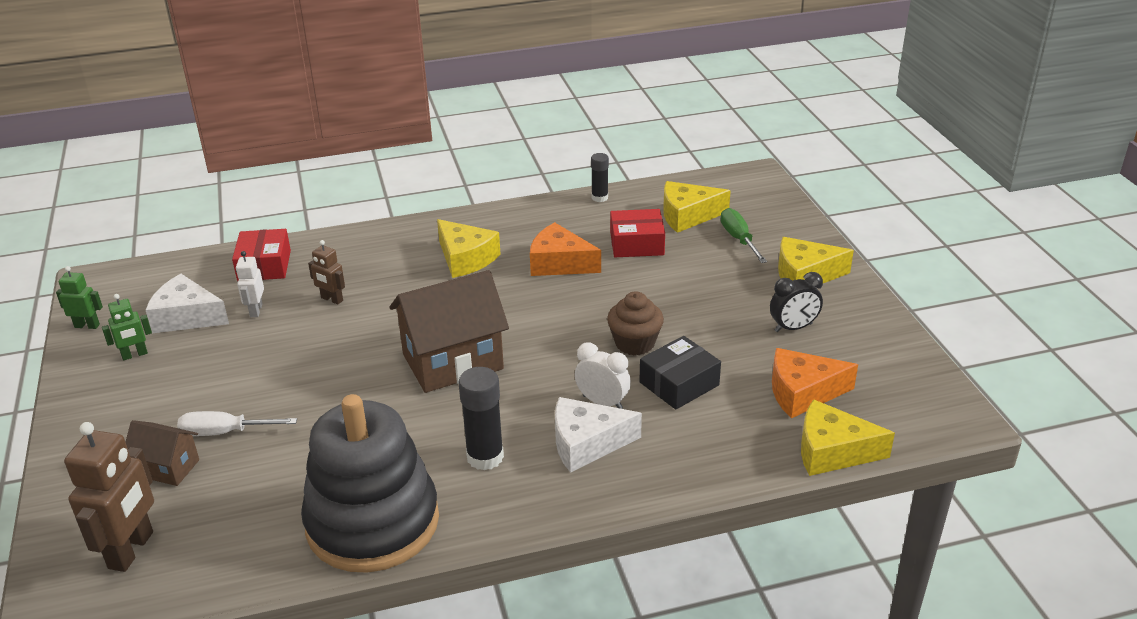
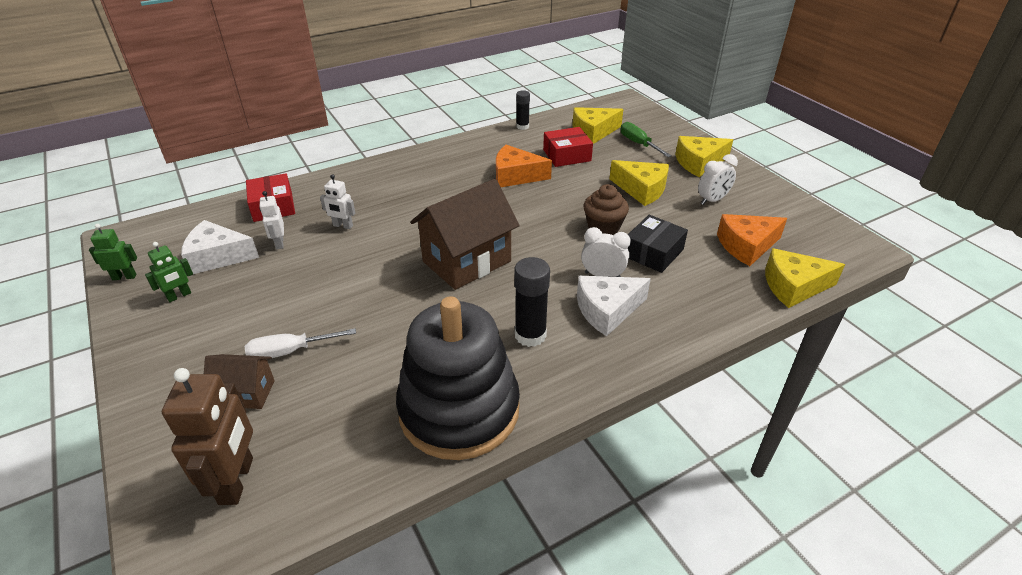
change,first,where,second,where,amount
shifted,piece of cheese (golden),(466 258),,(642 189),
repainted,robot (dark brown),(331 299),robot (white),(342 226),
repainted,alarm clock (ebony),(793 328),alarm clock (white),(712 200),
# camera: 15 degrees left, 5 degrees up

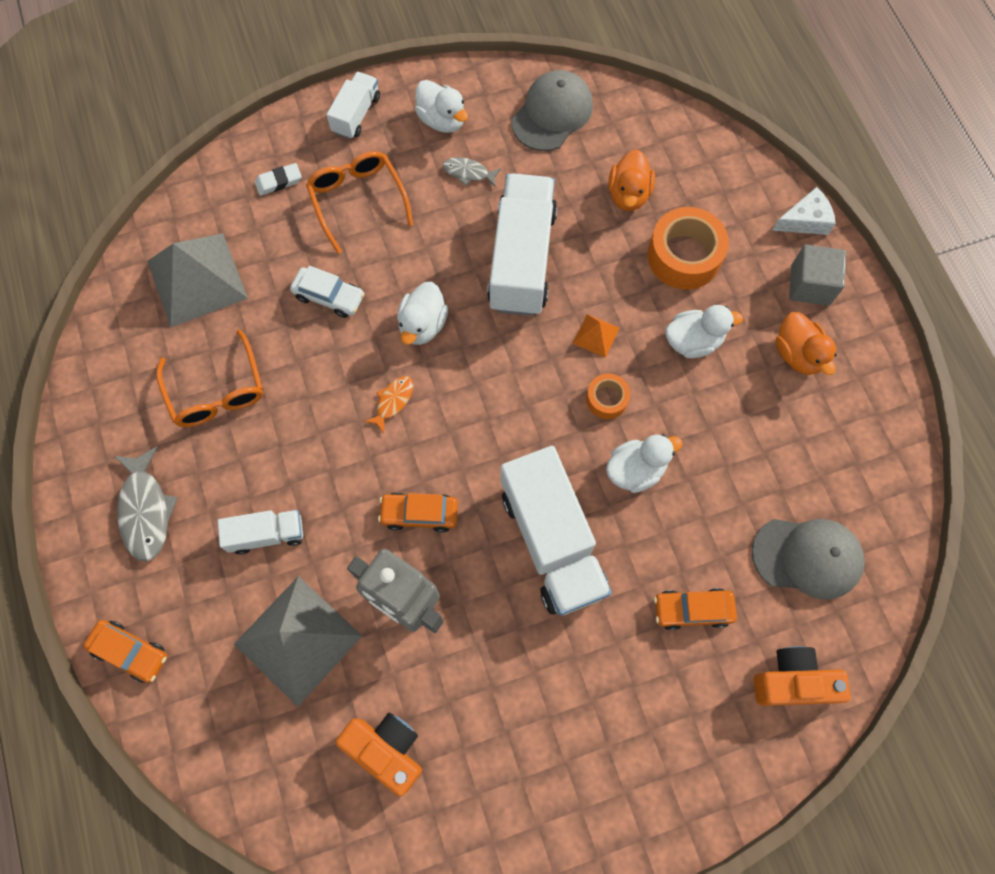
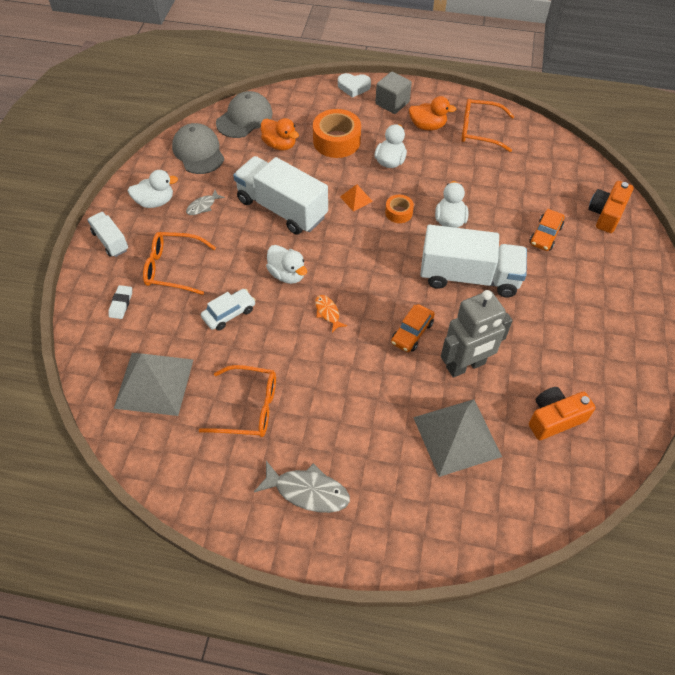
change,first,where,second,where,amount
swapped,piece of cheese (white),(805 220),heart shape (white),(353 87),
gone,lorry (white),(267 534),,,
shifted,peaked cap (grey),(807 557),,(244 118),
gone,automobile (orange-coloured),(130 652),,,
new,,,glasses (orange-coloured),(479 131),
# camera: 60 degrees left, 15 degrees down

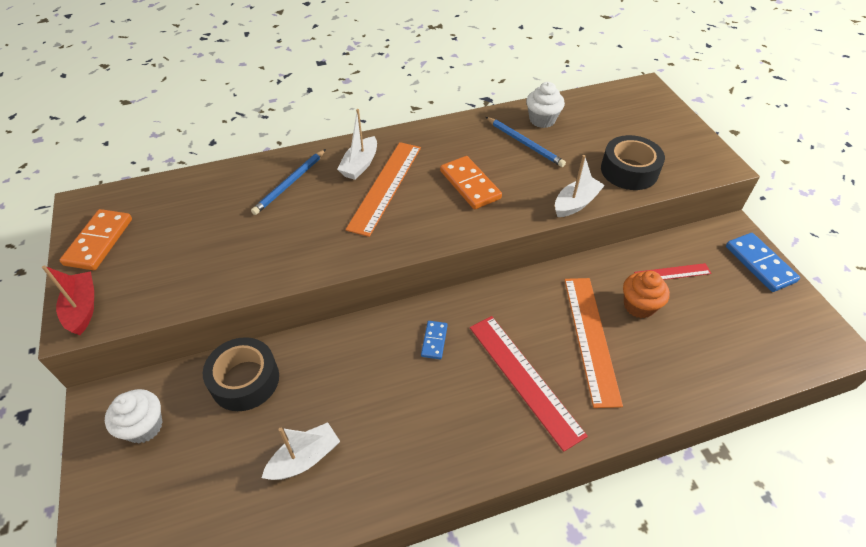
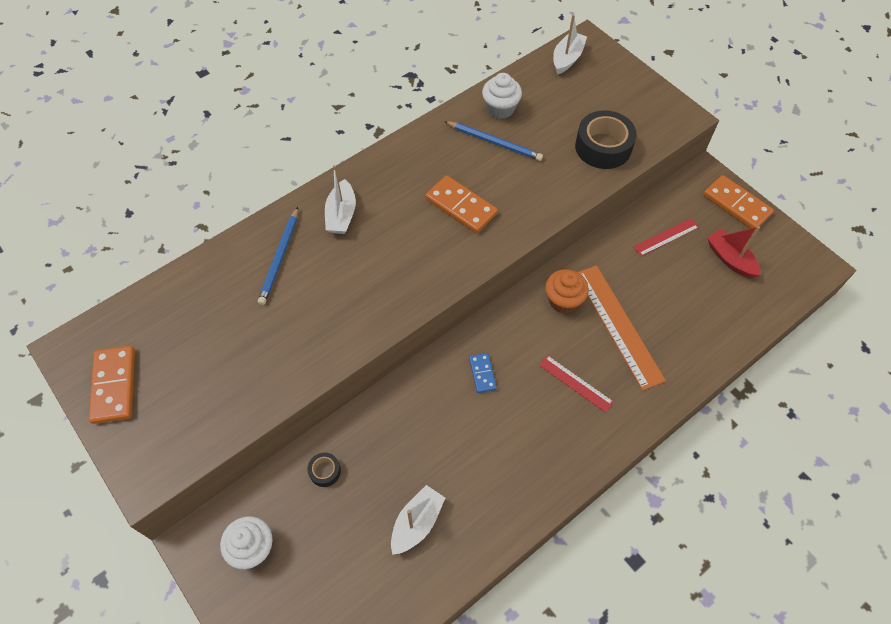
change,first,where,second,where,amount
gone,straightedge (orange-coloured),(385 186),,,
shifted,toy boat (white),(576 203),,(567 58),
repainted,domino (blue),(760 264),domino (orange-coloured),(736 204),
shifted,toy boat (scarlet),(83 308),,(730 259),
shifted,cupcake (orange-coloured),(639 306),,(563 301),
scaled,straightedge (scarlet),(524 379),,(575 383),x0.54
scaled,tape (ebony),(245 380),,(325 471),x0.47
# camera: 20 degrees left, 10 degrees up

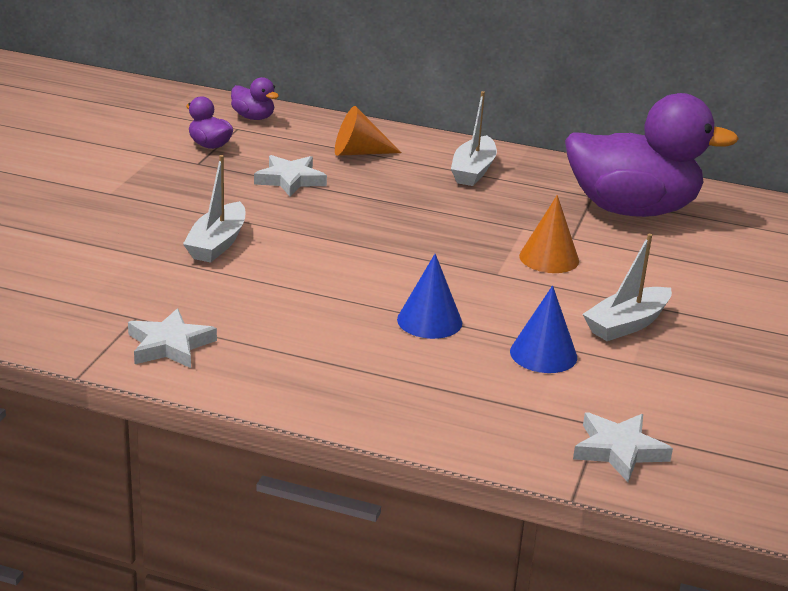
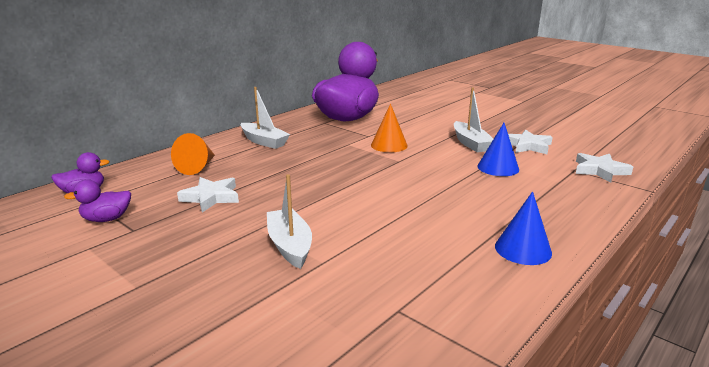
change,first,where,second,where,amount
rotated,toy boat (white),(217 243),,(290 245),150 degrees counterclockwise
shifted,solid cone (blue),(429 321),,(523 249),
shifted,five-pointed star (white),(170 345),,(527 146),
# camera: 65 degrees left, 5 degrees down

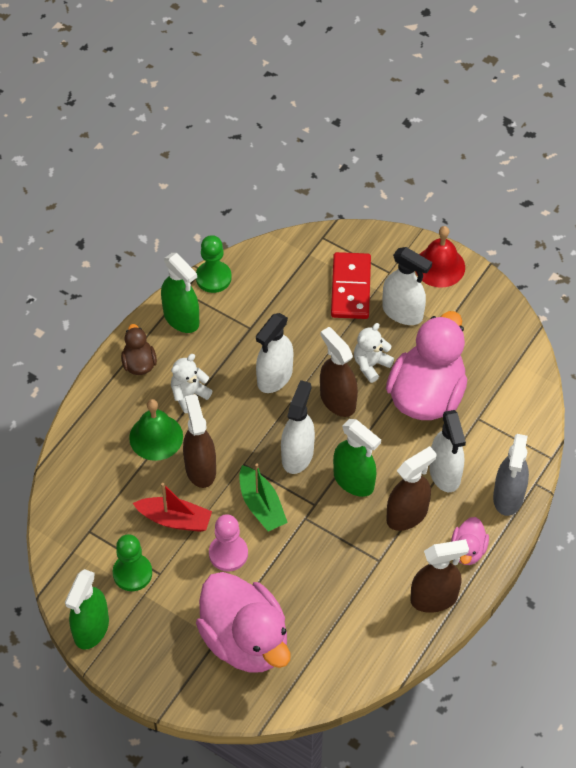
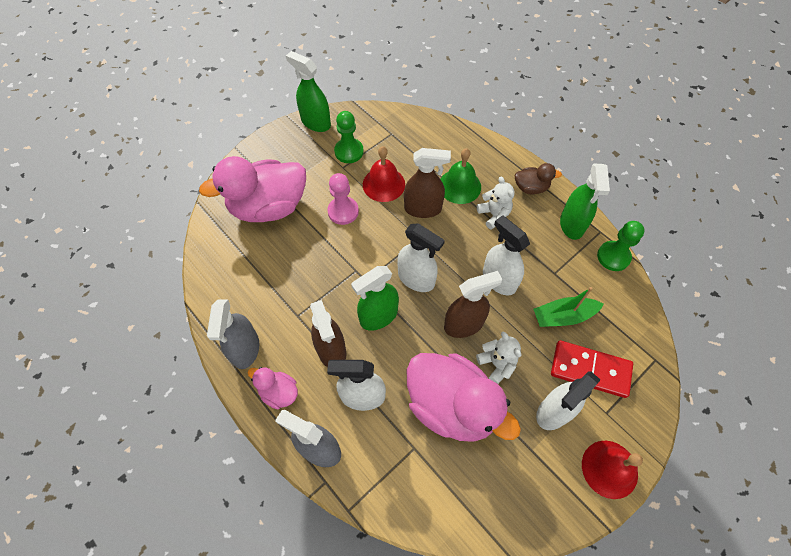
change,first,where,second,where,amount
rotated,spray bottle (leaf-green),(181 318),,(572 224),60 degrees counterclockwise
shifted,toy boat (leaf-green),(261 505),,(563 316),
swapped,toy boat (scarlet),(175 519),bell (scarlet),(383 184),
repainted,spray bottle (dark brown),(434 598),spray bottle (grey),(245 349),
# camera: 105 degrees right, 5 degrees up

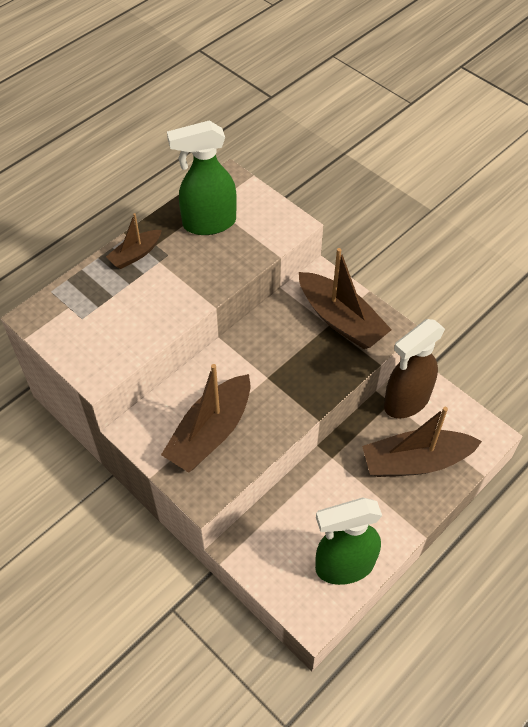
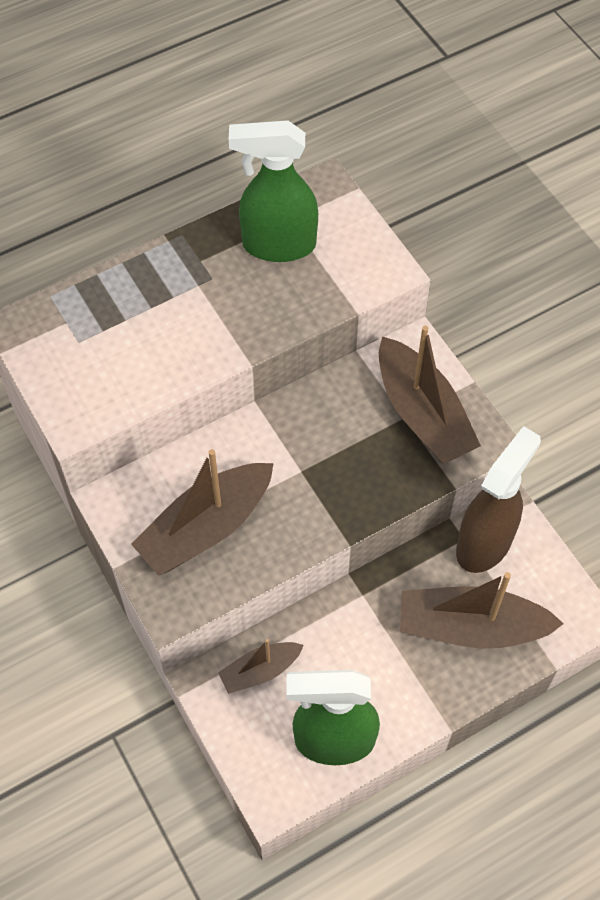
change,first,where,second,where,amount
shifted,toy boat (dark brown),(135 254),,(260 671),
rotated,spray bottle (dark brown),(406 401),,(484 543),150 degrees clockwise
# camera: 15 degrees right, 5 degrees up

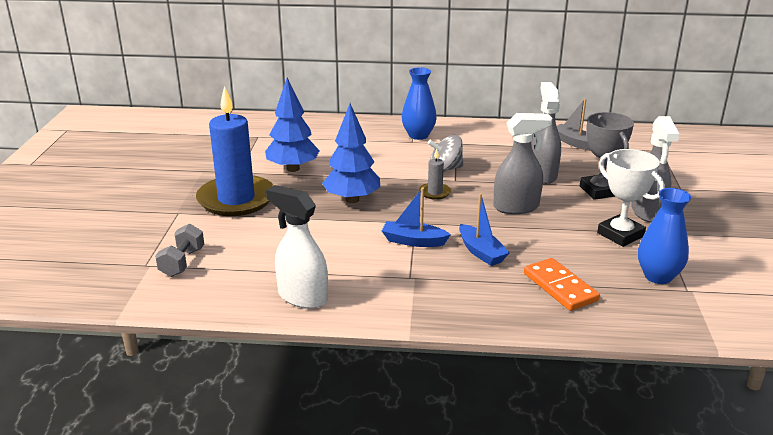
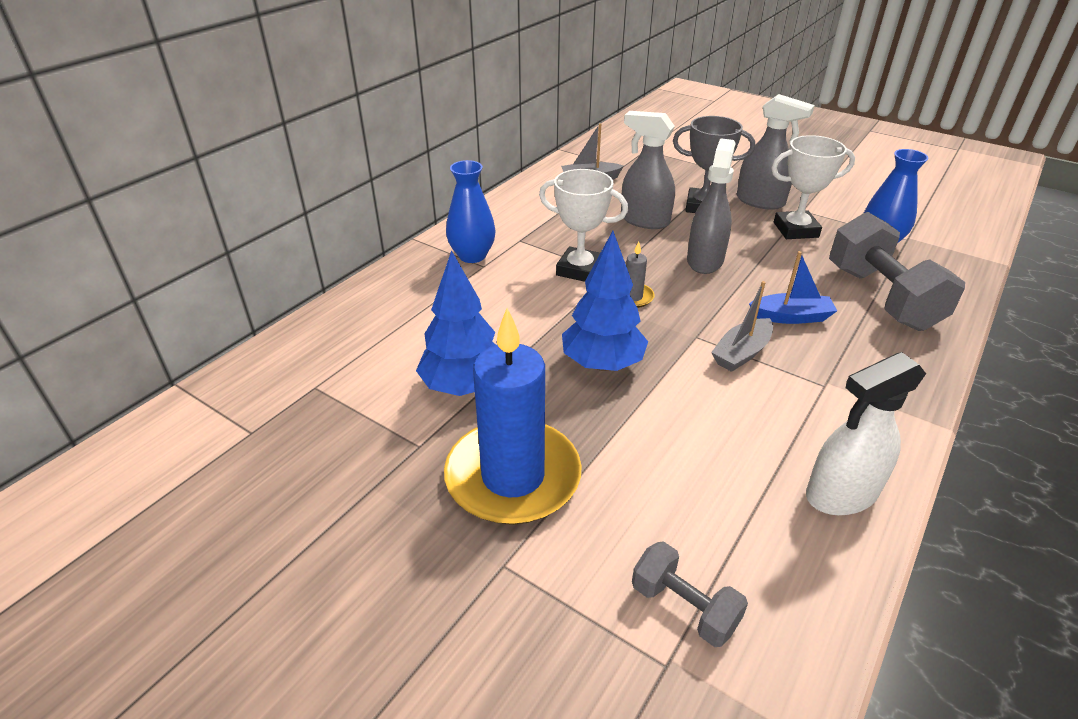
change,first,where,second,where,amount
swapped,spinning top (grey),(445 169),prize cup (white),(579 270),
repainted,toy boat (blue),(413 241),toy boat (grey),(741 353),
swapped,domino (orange-coloured),(560 287),hand weight (grey),(881 297),
# camera: 60 degrees left, 10 degrees up

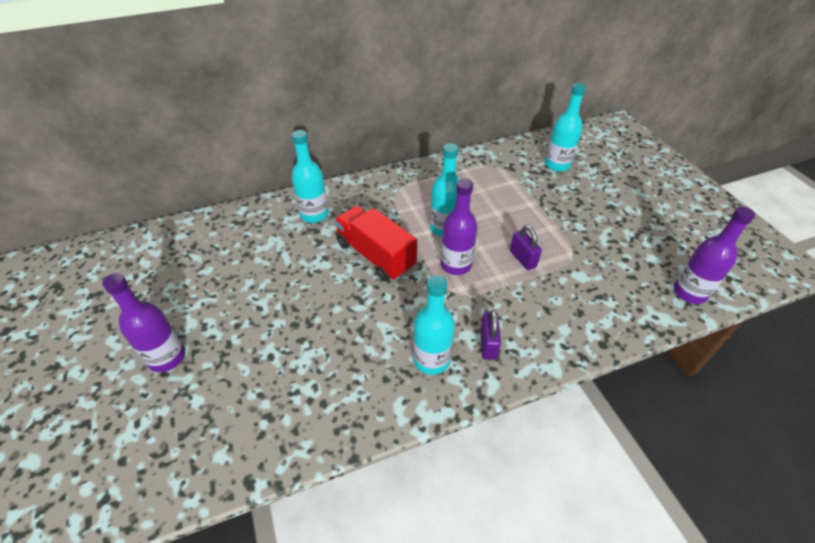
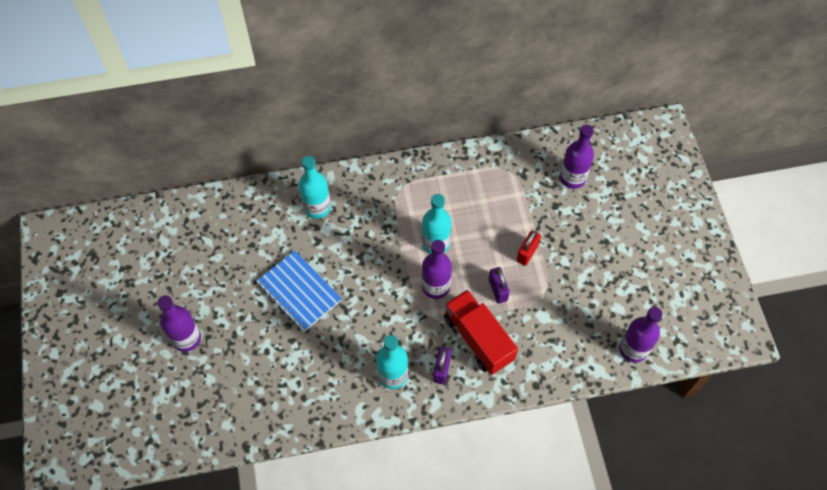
change,first,where,second,where,amount
repainted,flask (teal),(557 165),flask (purple),(572 178),
shifted,lorry (scarlet),(375 255),,(478 338),
new,,,lock (scarlet),(527 253),
new,,,notebook (blue),(299 292),
# camera: 10 degrees right, 15 degrees up

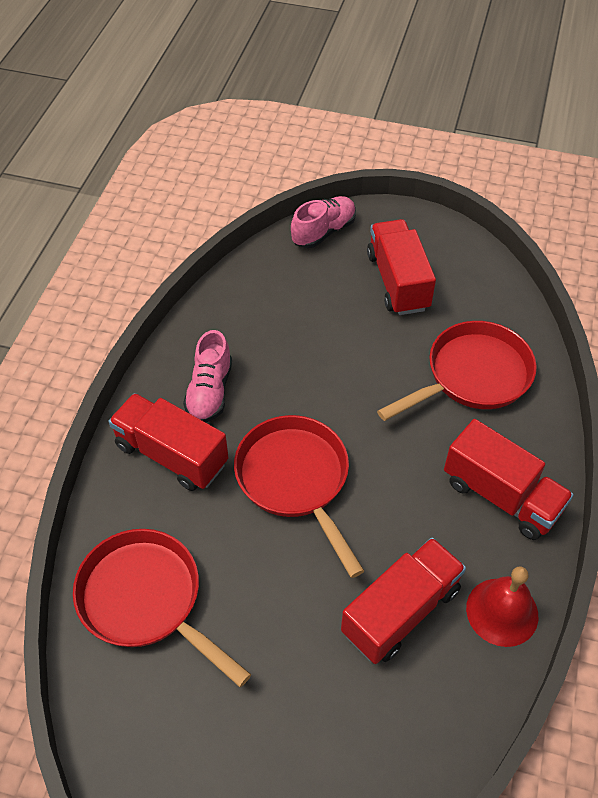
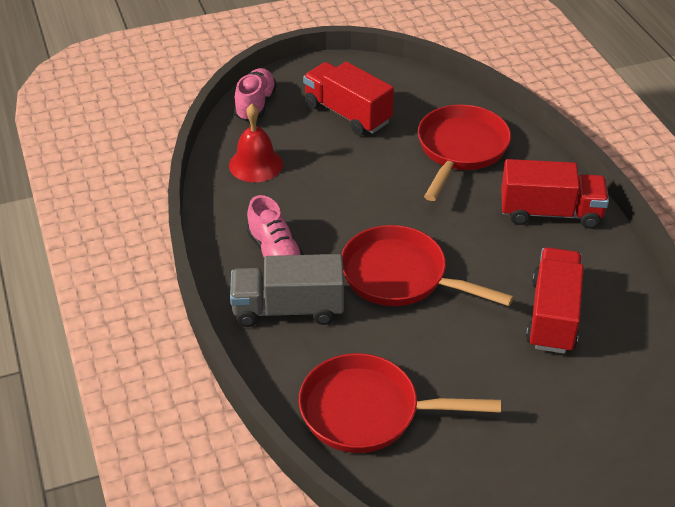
change,first,where,second,where,amount
repainted,lorry (scarlet),(171 454),lorry (grey),(288 309),
shifted,bell (scarlet),(502 611),,(256 164),
# camera: 35 degrees left, 10 degrees down

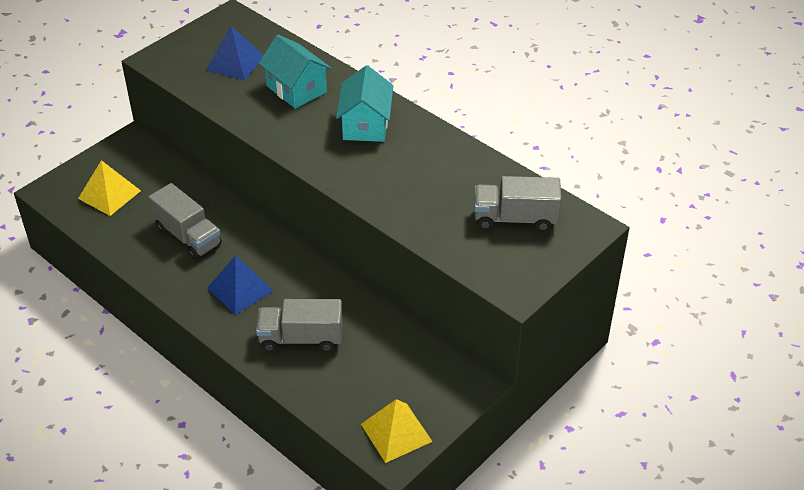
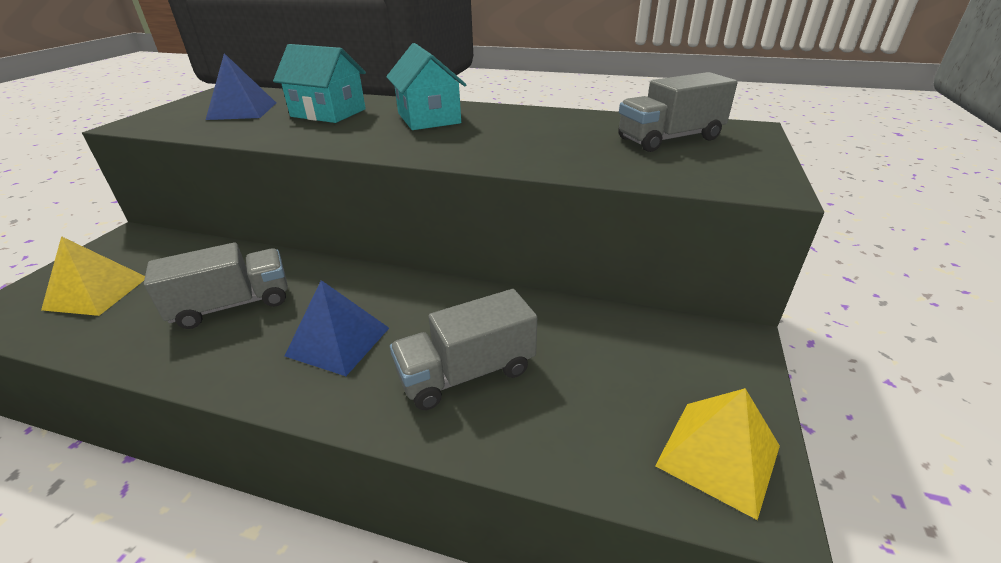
change,first,where,second,where,amount
rotated,lorry (grey),(188 236),,(232 305),45 degrees counterclockwise
# camera: 25 degrees left, 10 degrees down

